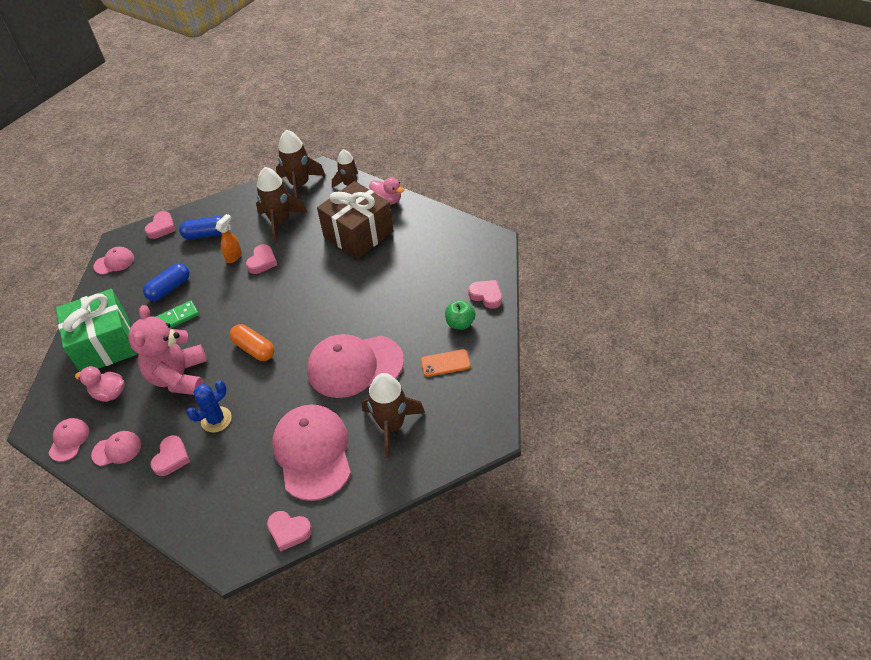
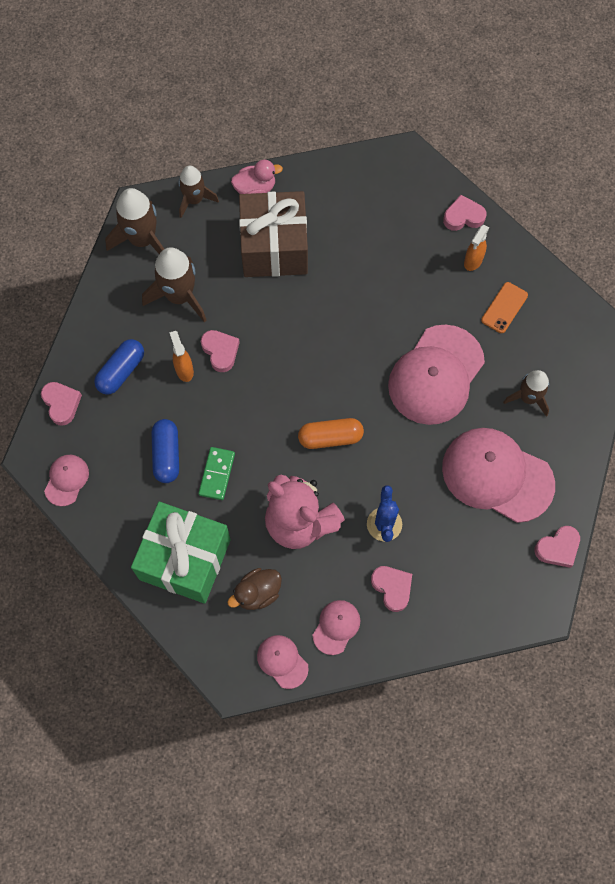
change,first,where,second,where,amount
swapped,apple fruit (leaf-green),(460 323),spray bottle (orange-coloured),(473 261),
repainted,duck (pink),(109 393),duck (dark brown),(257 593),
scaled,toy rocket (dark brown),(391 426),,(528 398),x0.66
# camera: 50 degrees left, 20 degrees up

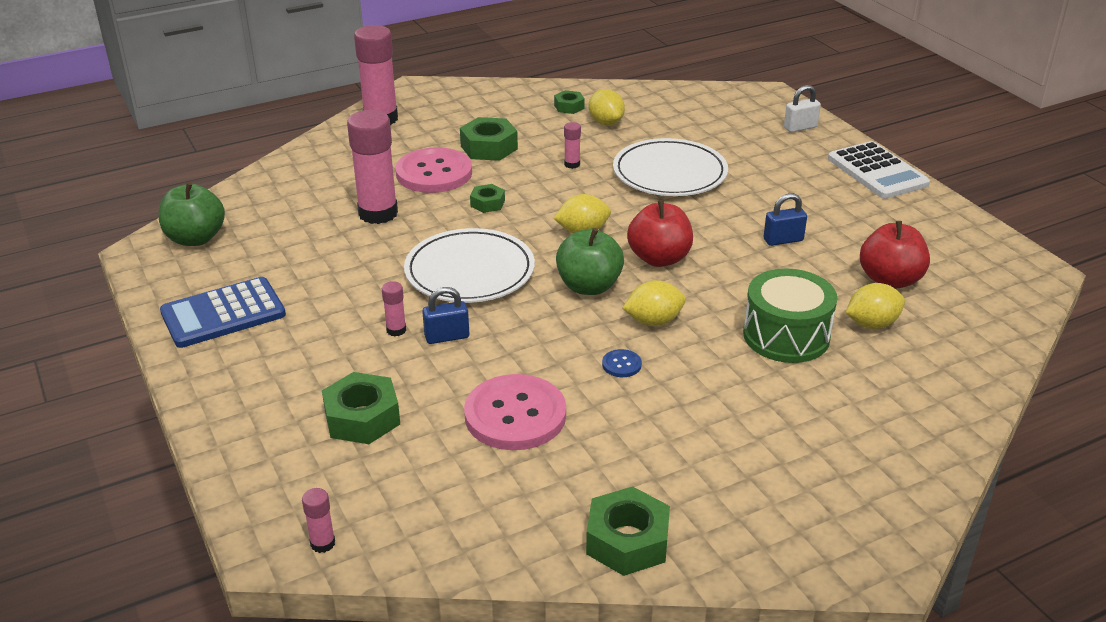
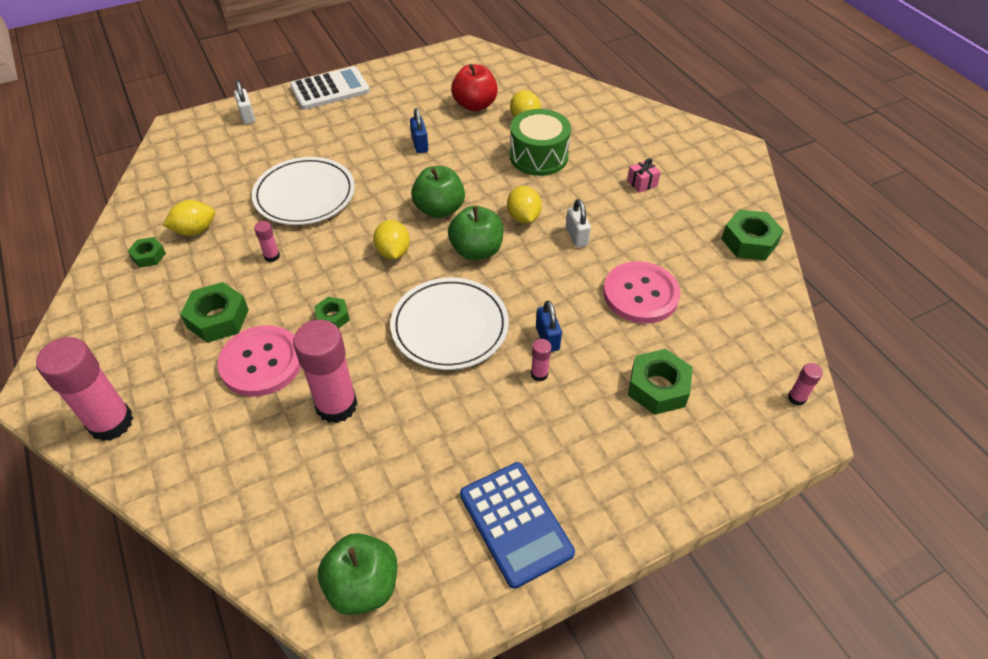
change,first,where,second,where,amount
repainted,apple fruit (scarlet),(659 258),apple fruit (leaf-green),(439 209),
swapped,button (blue),(621 364),lock (white),(576 236),
new,,,gift (pink),(642 183),
# camera: 90 degrees left, 15 degrees up

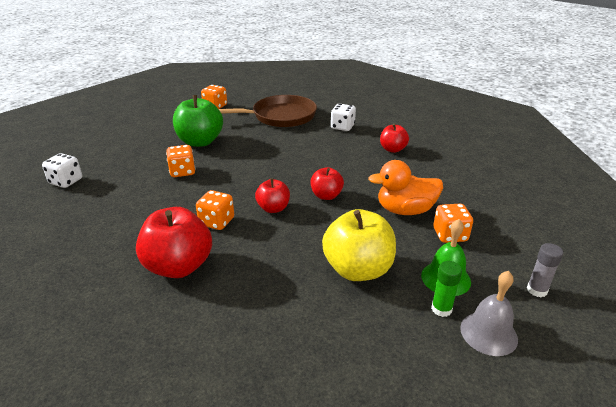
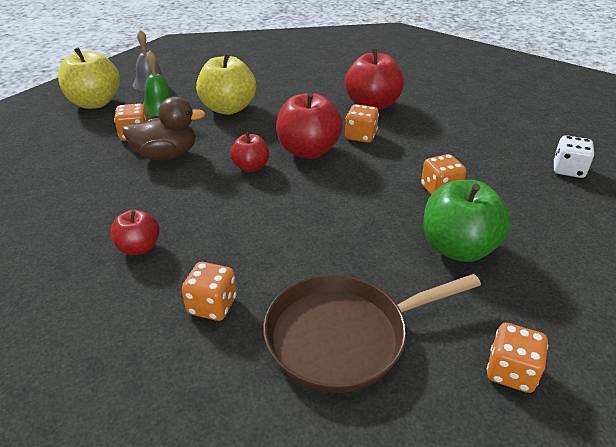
change,first,where,second,where,amount
repainted,die (white),(342 127),die (orange-coloured),(212 305),
repainted,duck (orange-coloured),(405 210),duck (dark brown),(166 155),
scaled,apple fruit (scarlet),(273 208),,(308 151),x1.76
swapped,stick of glue (grey),(537 290),apple fruit (golden),(95 103),
gone,stick of glue (leaf-green),(441 309),,,
# camera: 175 degrees right, 5 degrees up

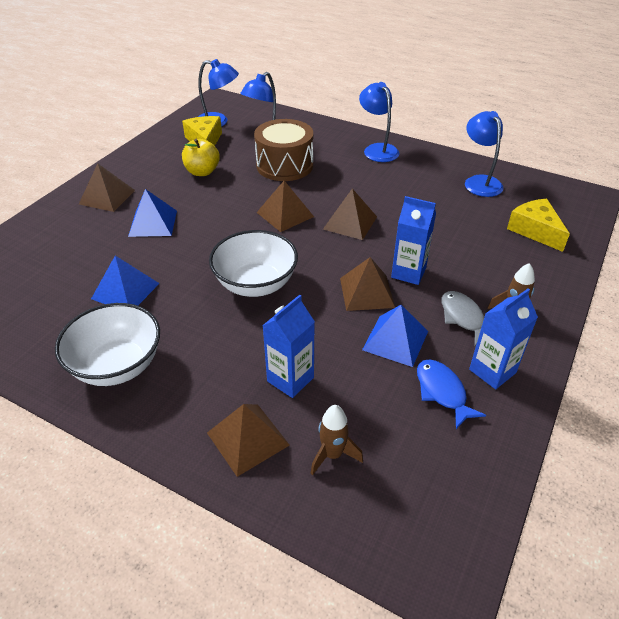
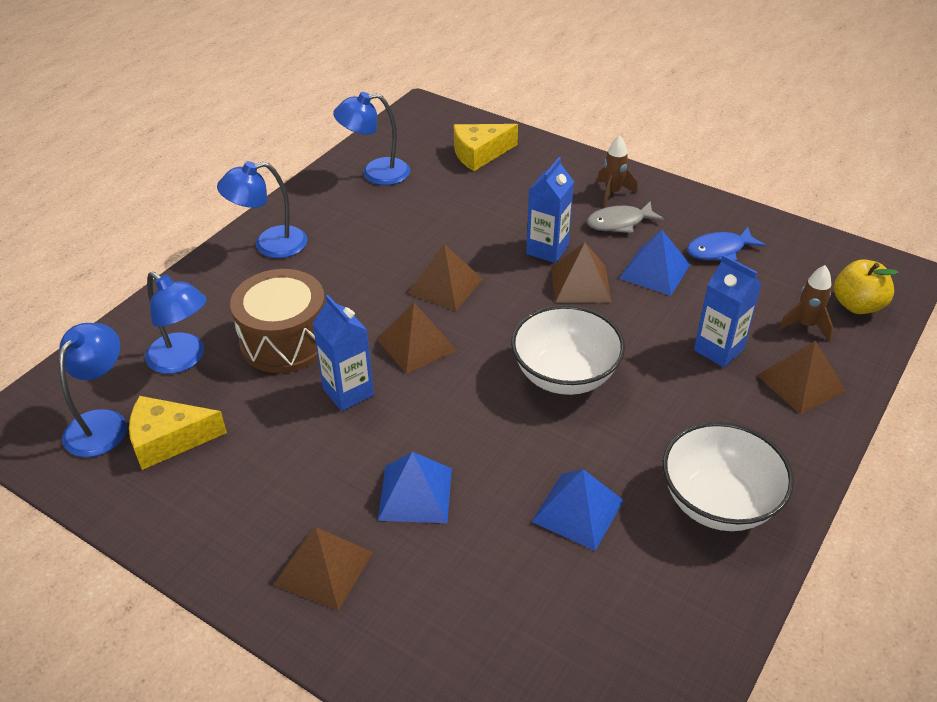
change,first,where,second,where,amount
shifted,apple fruit (golden),(202 172),,(857 305),
shifted,juice carton (blue),(492 371),,(348 392),
# camera: 85 degrees left, 0 degrees up

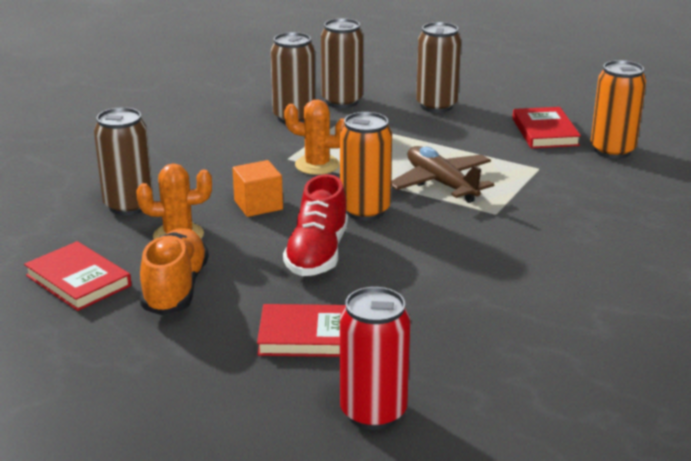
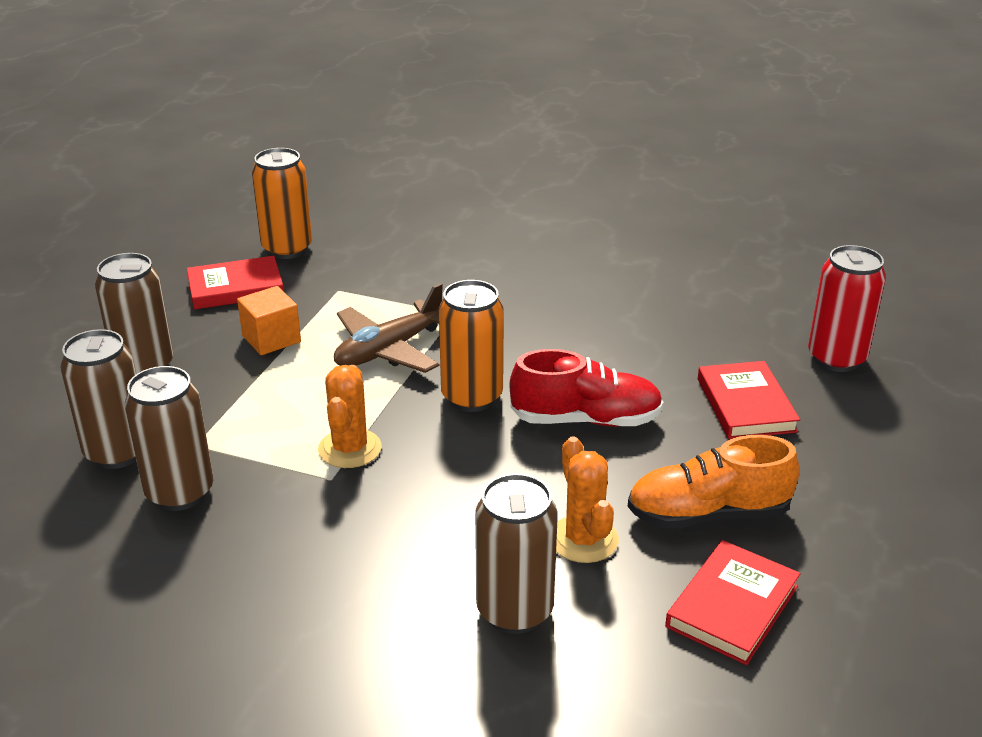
change,first,where,second,where,amount
shifted,solid cube (orange-coloured),(258 205),,(271 339),
# camera: 100 degrees left, 5 degrees up

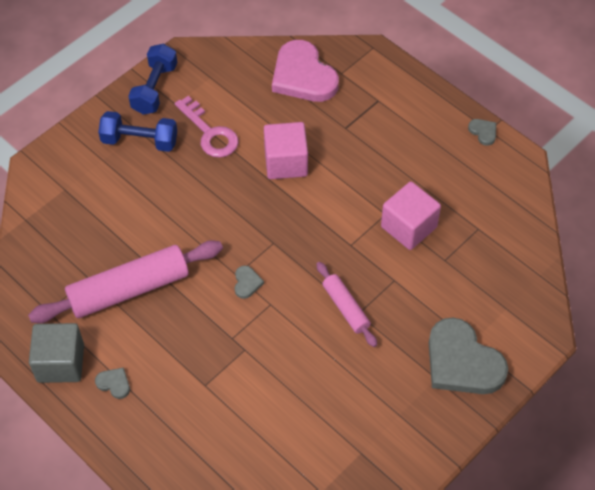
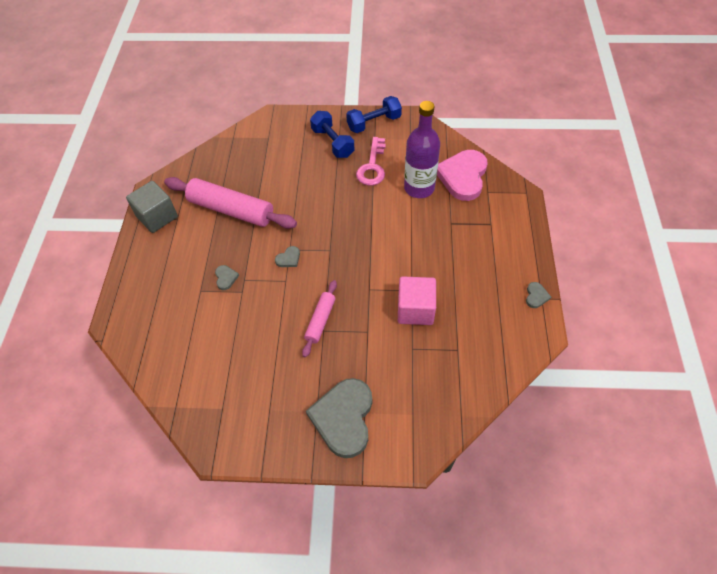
change,first,where,second,where,amount
gone,solid cube (pink),(286 162),,,
shifted,heart shape (grey),(114 383),,(226 278),
new,,,flask (purple),(419 188),
# camera: 50 degrees right, 0 degrees up

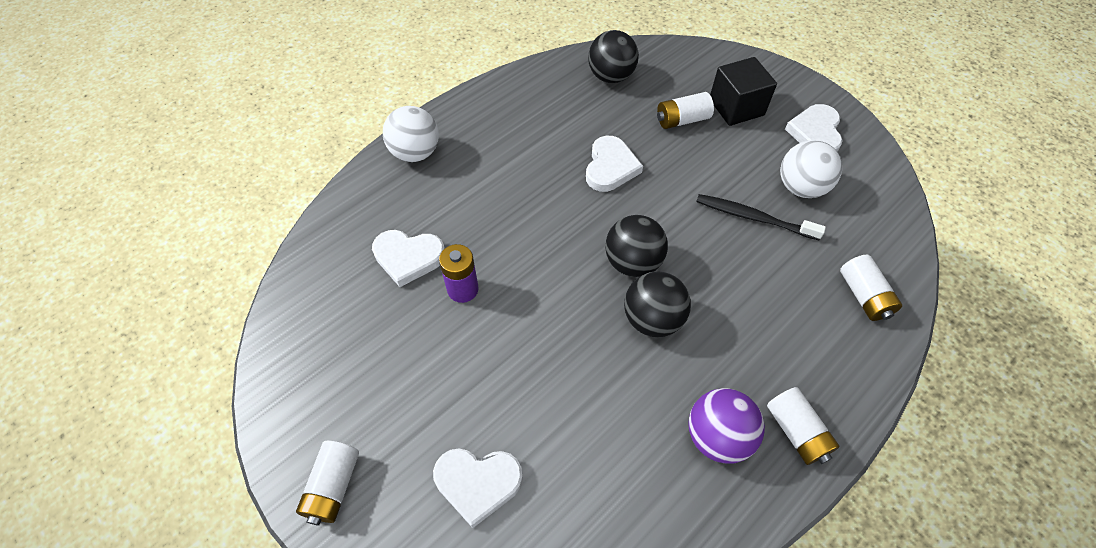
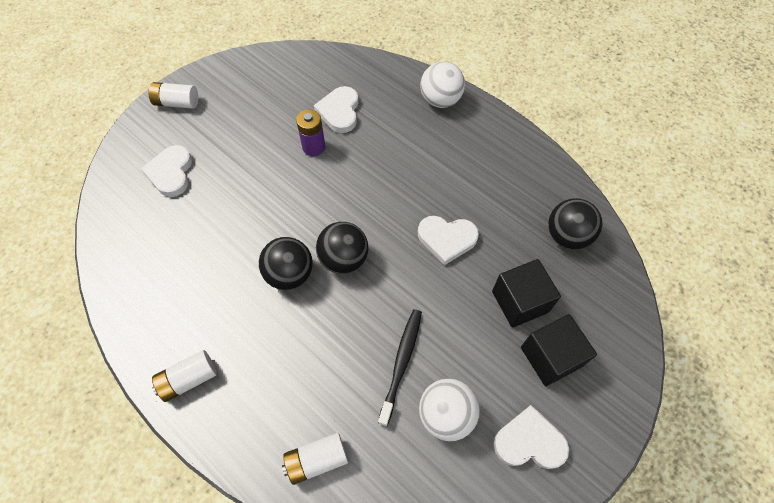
change,first,where,second,where,amount
swapped,battery (white),(682 120),solid cube (ebony),(520 301),
gone,ball (purple),(717 436),,,
# camera: 85 degrees right, 5 degrees up

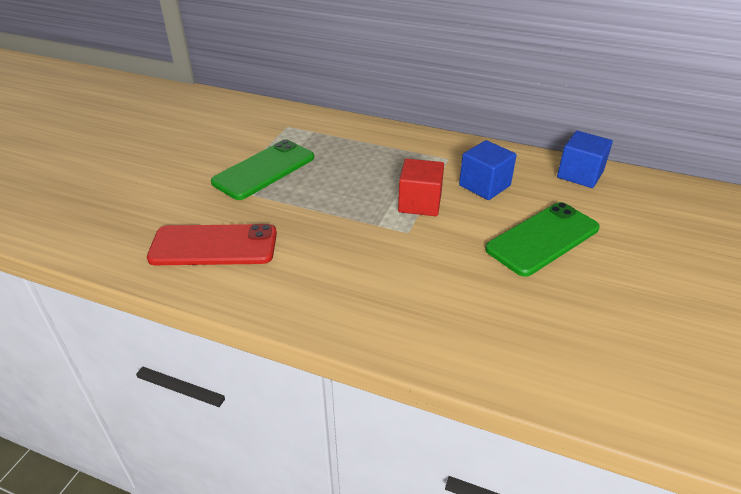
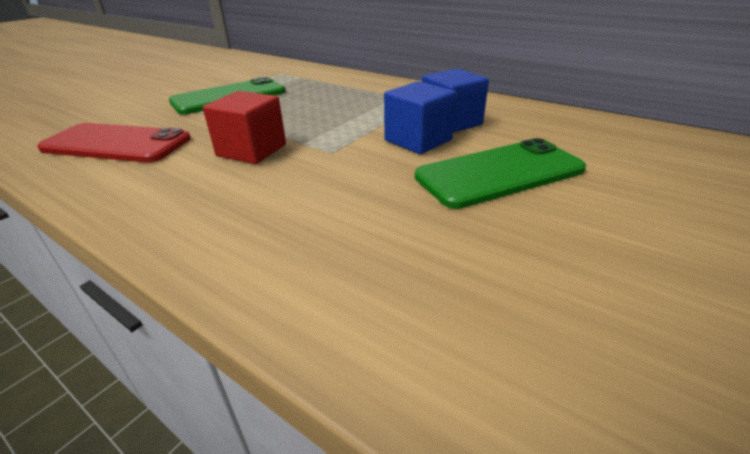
change,first,where,second,where,amount
shifted,solid cube (blue),(580 174),,(418 140),
shifted,solid cube (scarlet),(420 203),,(251 150),
# camera: 15 degrees right, 5 degrees down

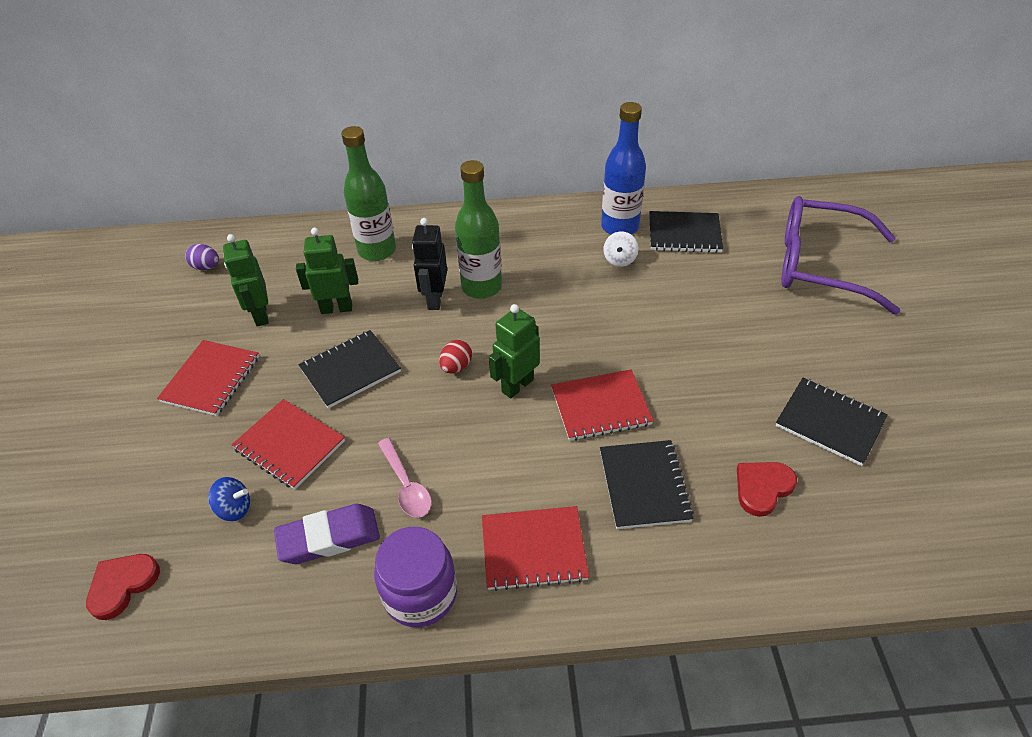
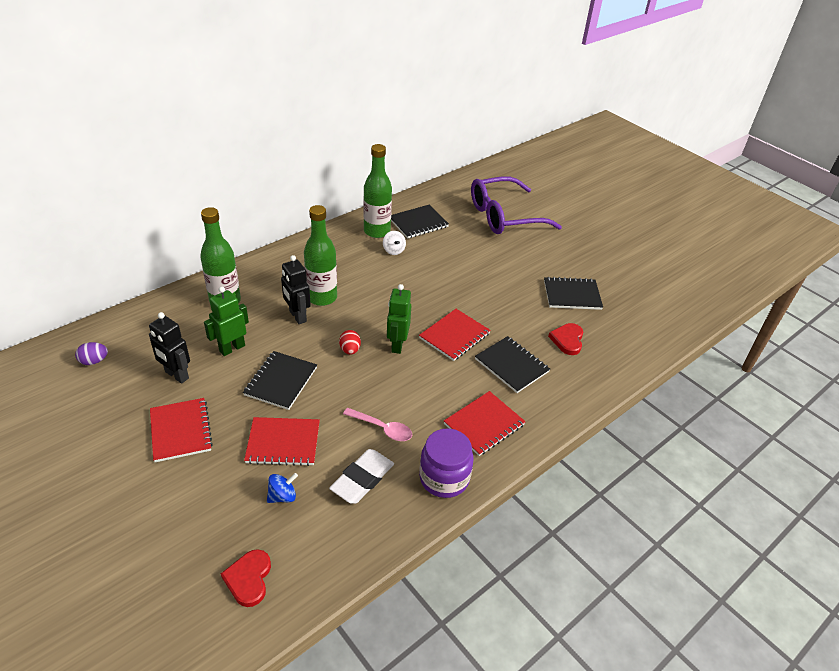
change,first,where,second,where,amount
repainted,flask (blue),(619 227),flask (leaf-green),(377 231),
repainted,robot (leaf-green),(260 315),robot (ebony),(176 375),
repainted,gum eraser (purple),(329 538),gum eraser (white),(362 479),
# camera: 40 degrees left, 5 degrees down

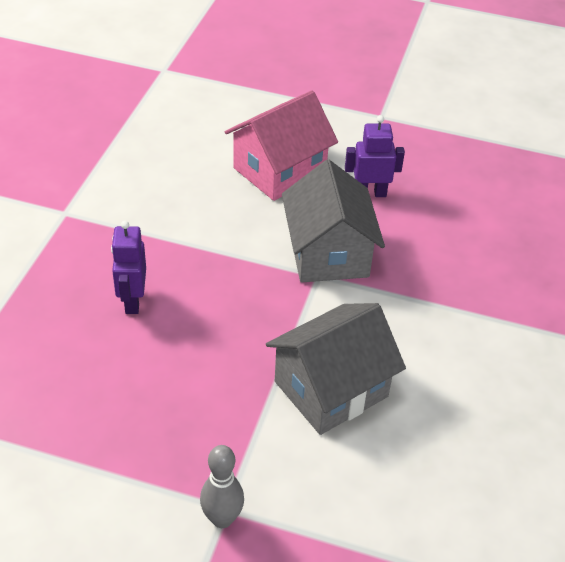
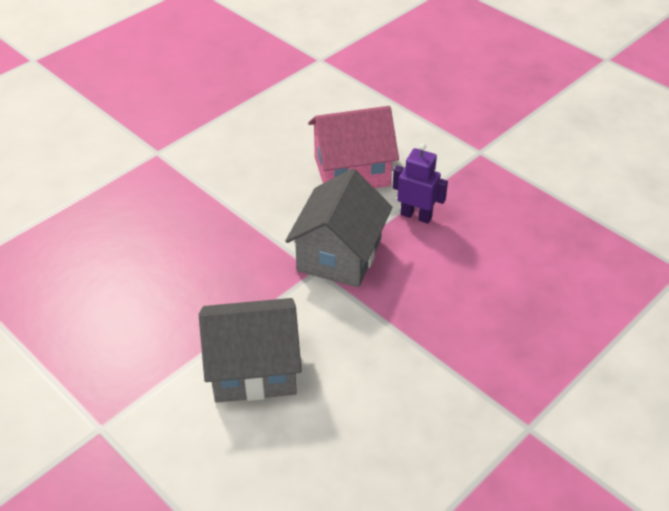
change,first,where,second,where,amount
gone,robot (purple),(132 301),,,
gone,skittle (grey),(222 519),,,
# camera: 30 degrees right, 0 degrees up

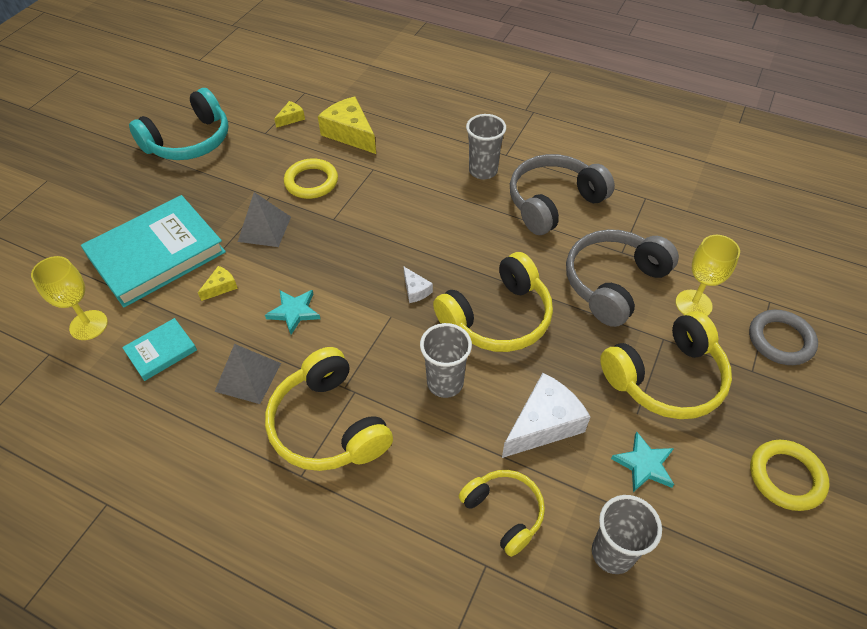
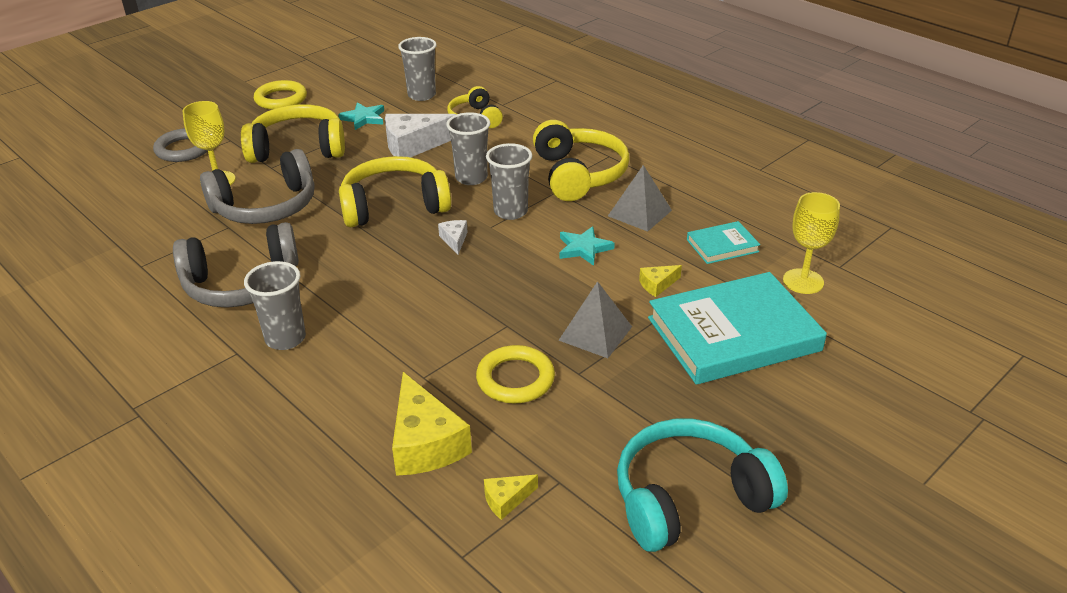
change,first,where,second,where,amount
new,,,cup (grey),(510 211),
# camera: 160 degrees left, 15 degrees down

